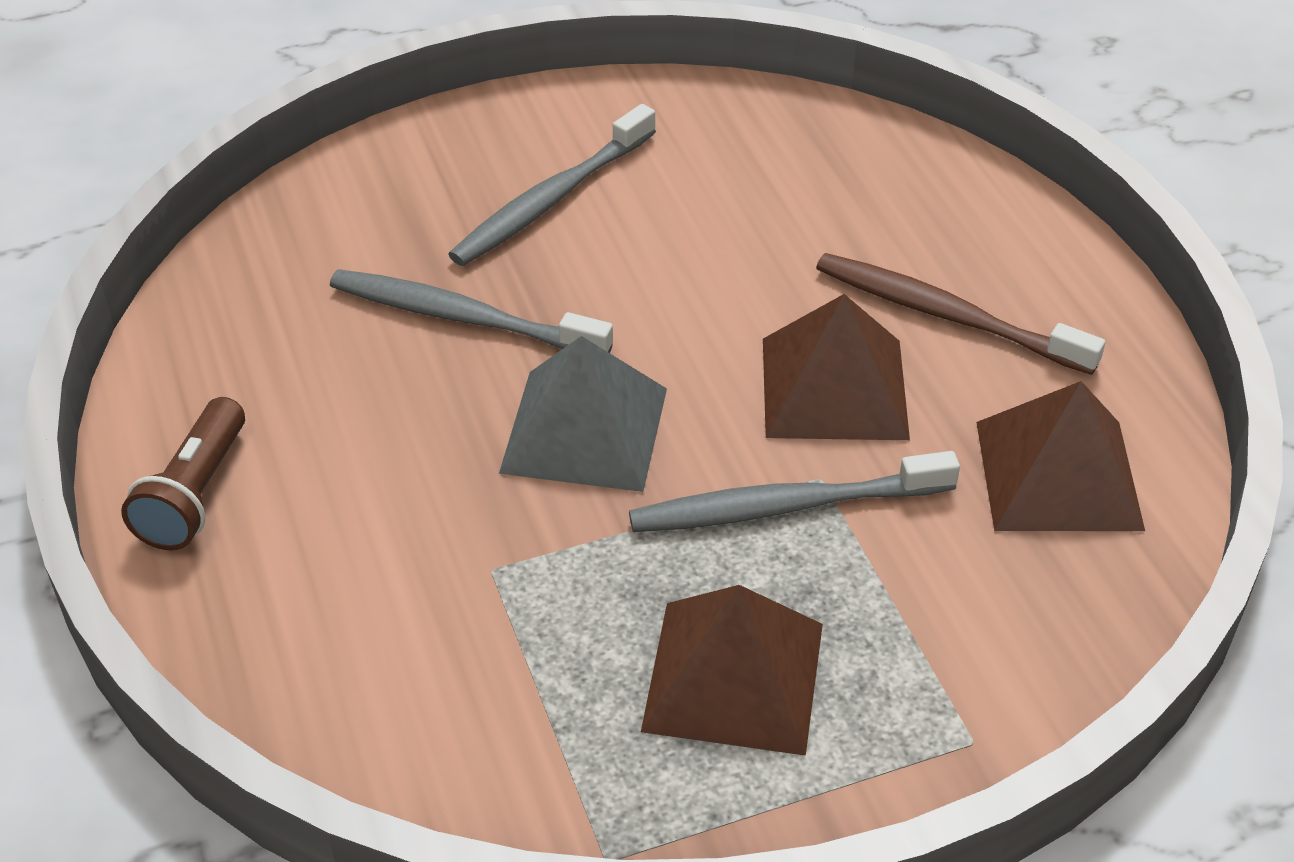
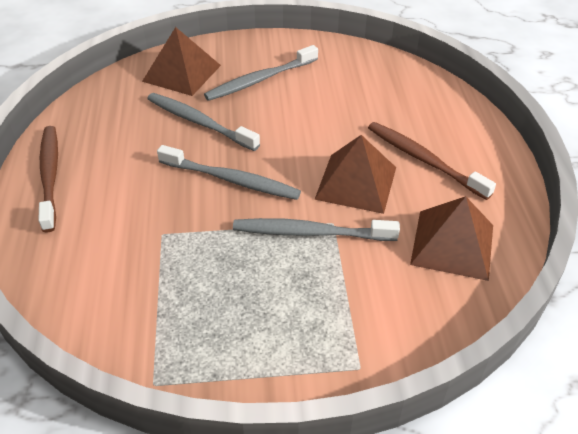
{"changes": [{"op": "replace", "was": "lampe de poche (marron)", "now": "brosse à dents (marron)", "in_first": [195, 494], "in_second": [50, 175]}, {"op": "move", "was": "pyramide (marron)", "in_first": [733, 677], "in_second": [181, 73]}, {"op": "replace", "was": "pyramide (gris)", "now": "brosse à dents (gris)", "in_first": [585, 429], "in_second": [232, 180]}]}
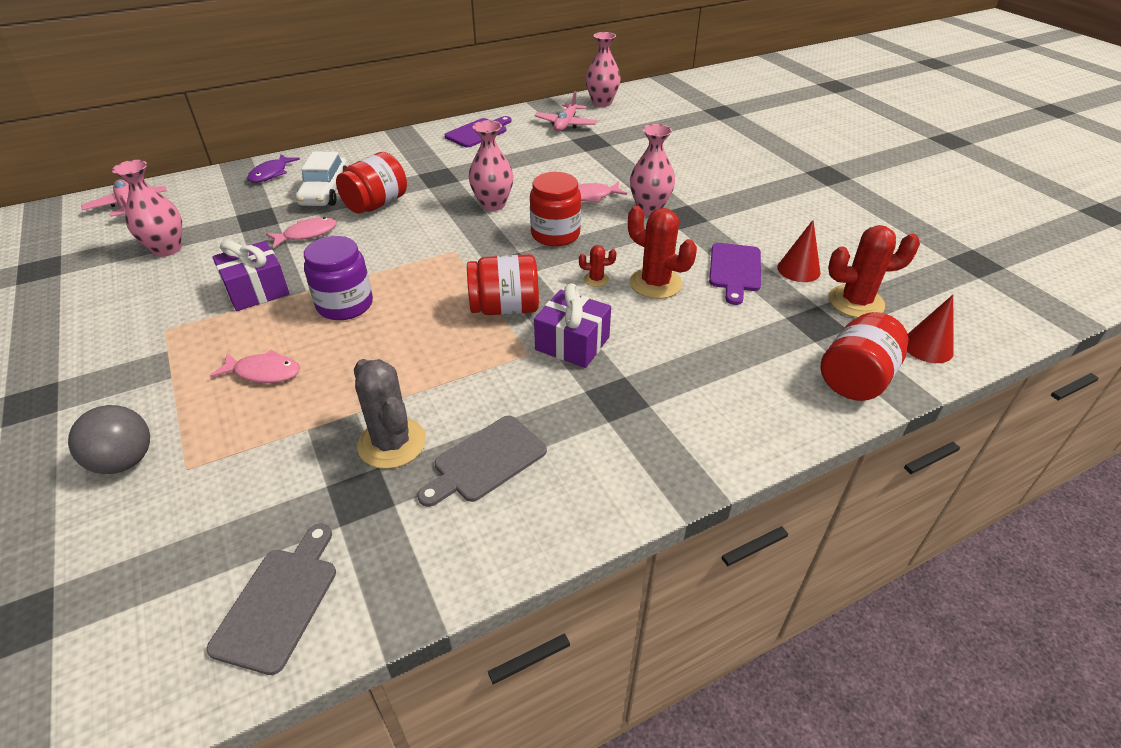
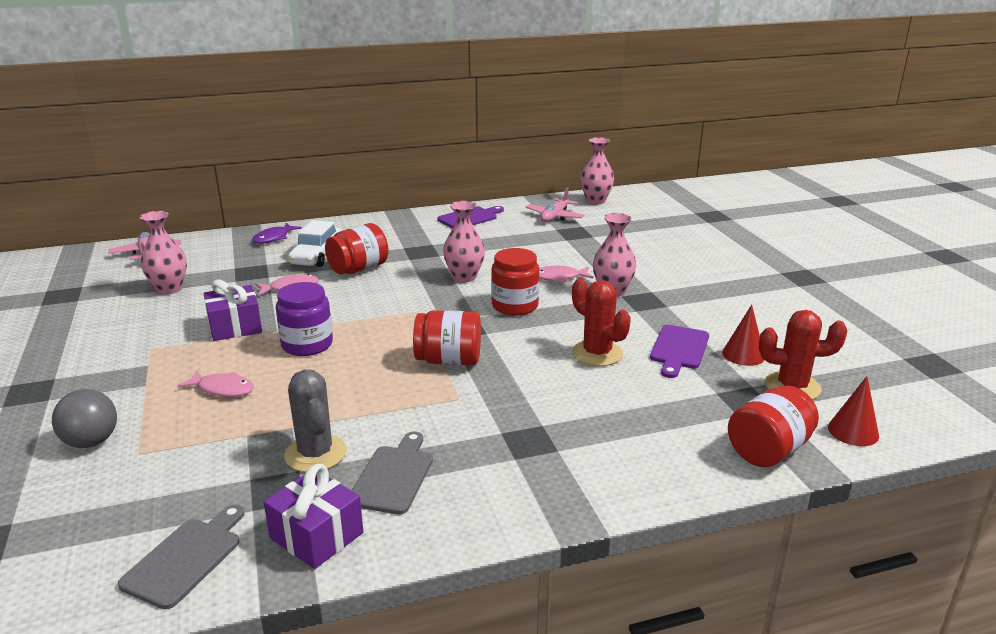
{"changes": [{"op": "move", "was": "cadeau (violet)", "in_first": [572, 343], "in_second": [317, 535]}, {"op": "rotate", "was": "planche à découper (gris)", "in_first": [486, 461], "in_second": [393, 476], "clockwise": 135}, {"op": "delete", "was": "cactus (rouge)", "in_first": [596, 279]}]}
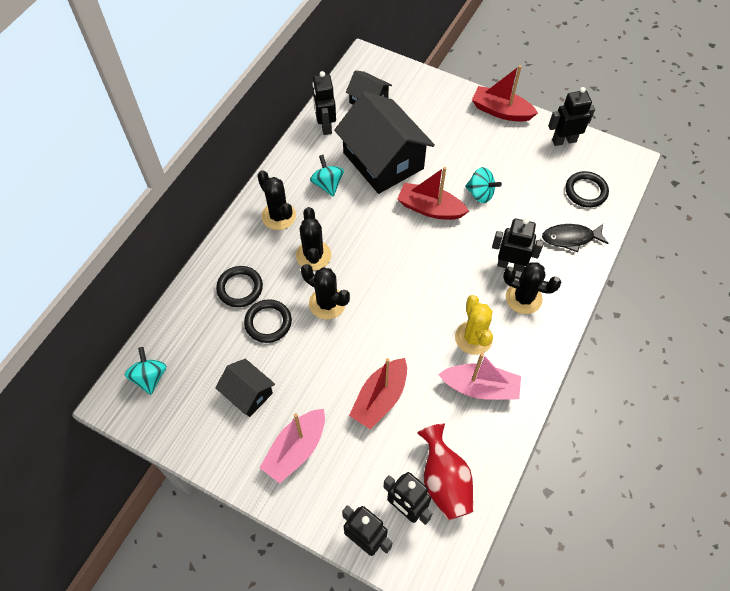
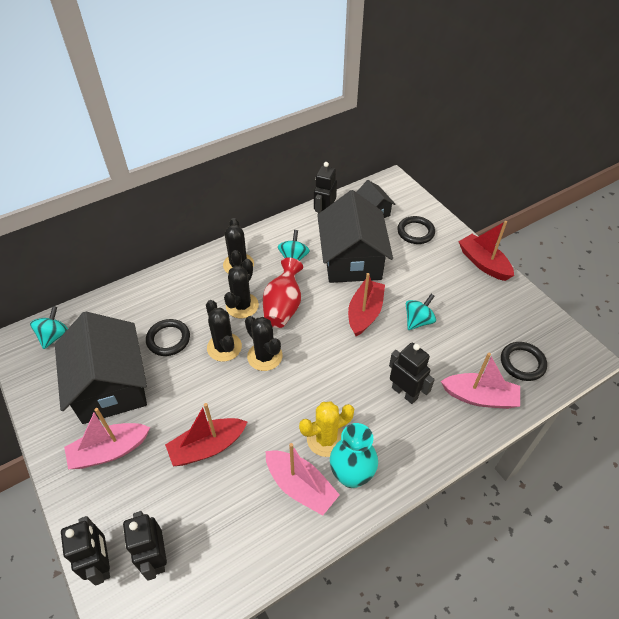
{"changes": [{"op": "resize", "was": "maison (noir)", "in_first": [248, 393], "in_second": [110, 385], "ratio": 2.0}, {"op": "move", "was": "cactus (noir)", "in_first": [523, 298], "in_second": [265, 356]}, {"op": "move", "was": "vase (rouge)", "in_first": [444, 481], "in_second": [283, 307]}, {"op": "rotate", "was": "cactus (jaune)", "in_first": [473, 338], "in_second": [326, 439], "clockwise": 45}, {"op": "insert", "now": "vase (turquoise)", "in_second": [351, 475]}, {"op": "rotate", "was": "bateau (rouge)", "in_first": [430, 208], "in_second": [365, 313], "clockwise": 60}, {"op": "move", "was": "anneau (noir)", "in_first": [240, 288], "in_second": [415, 232]}, {"op": "rotate", "was": "toupie (turquoise)", "in_first": [480, 194], "in_second": [418, 321], "clockwise": -105}, {"op": "replace", "was": "poisson (noir)", "now": "bateau (rose)", "in_first": [570, 238], "in_second": [479, 397]}, {"op": "delete", "was": "robot (noir)", "in_first": [564, 140]}]}
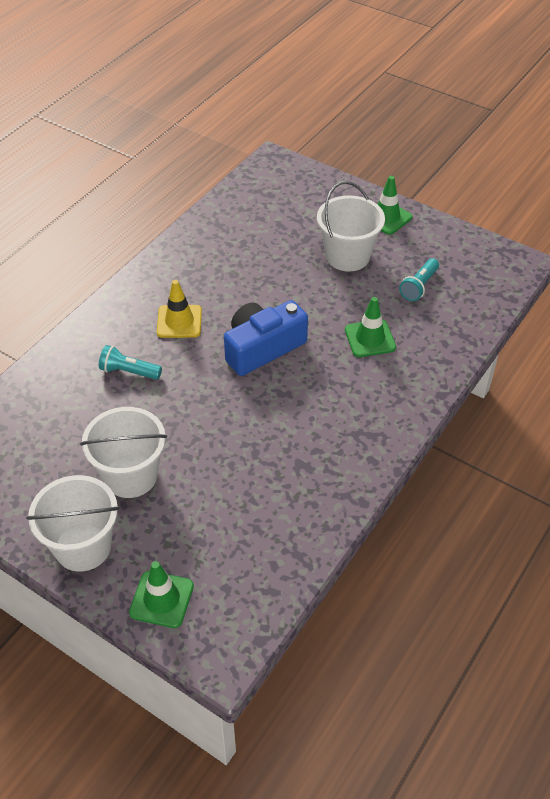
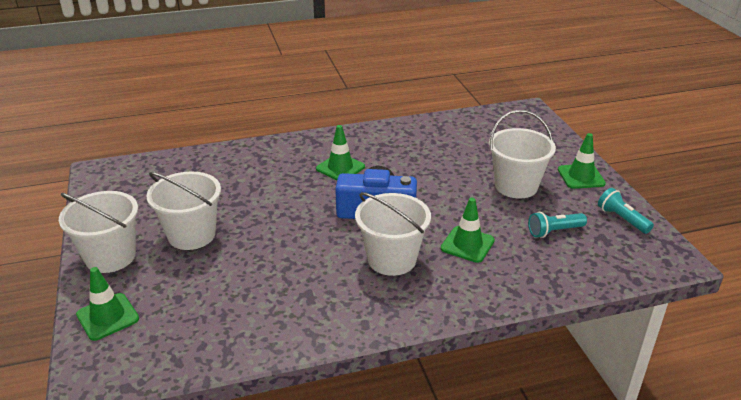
{"changes": [{"op": "recolor", "was": "cône de chantier (jaune)", "now": "cône de chantier (vert)", "in_first": [179, 321], "in_second": [340, 168]}, {"op": "insert", "now": "seau (blanc)", "in_second": [392, 259]}, {"op": "move", "was": "lampe de poche (turquoise)", "in_first": [129, 371], "in_second": [622, 219]}]}
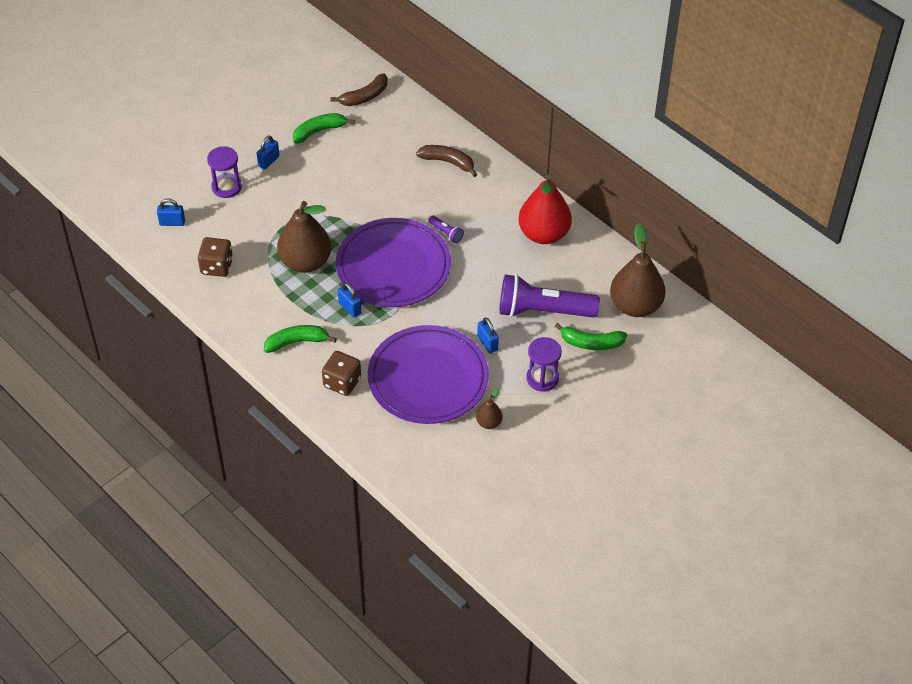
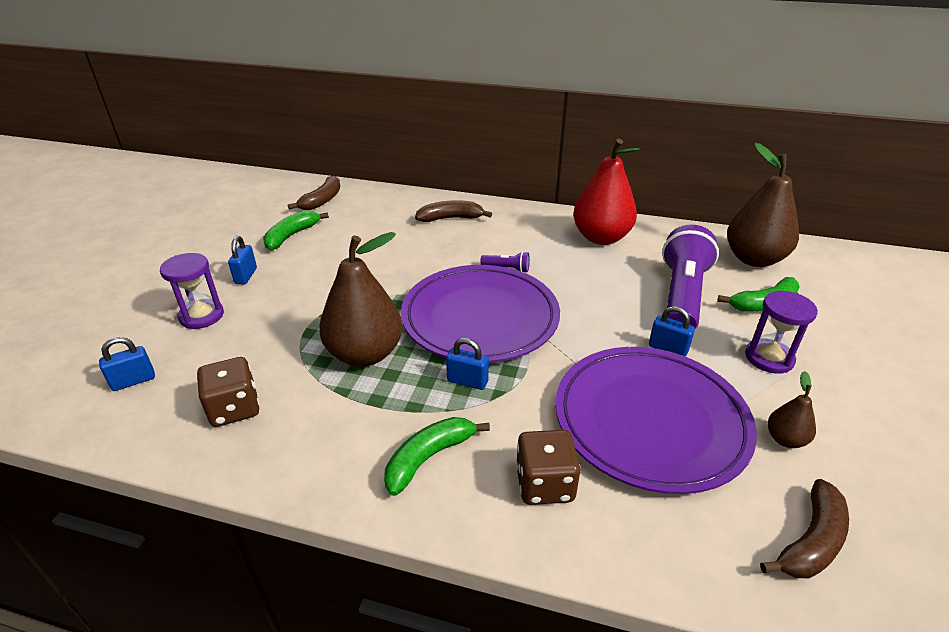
{"changes": [{"op": "rotate", "was": "lampe de poche (violet)", "in_first": [543, 311], "in_second": [682, 296], "clockwise": 135}, {"op": "insert", "now": "banane (marron)", "in_second": [811, 541]}]}
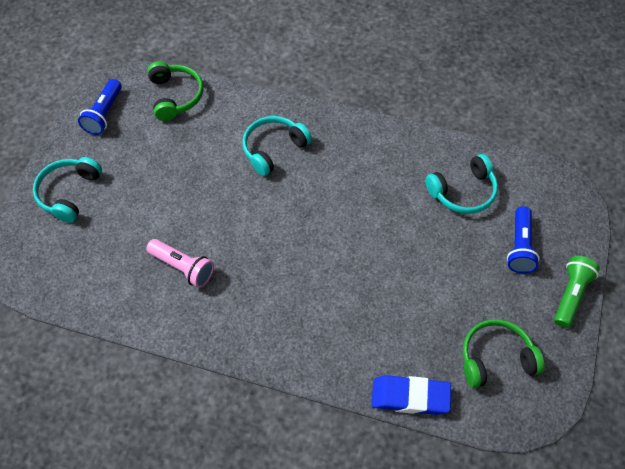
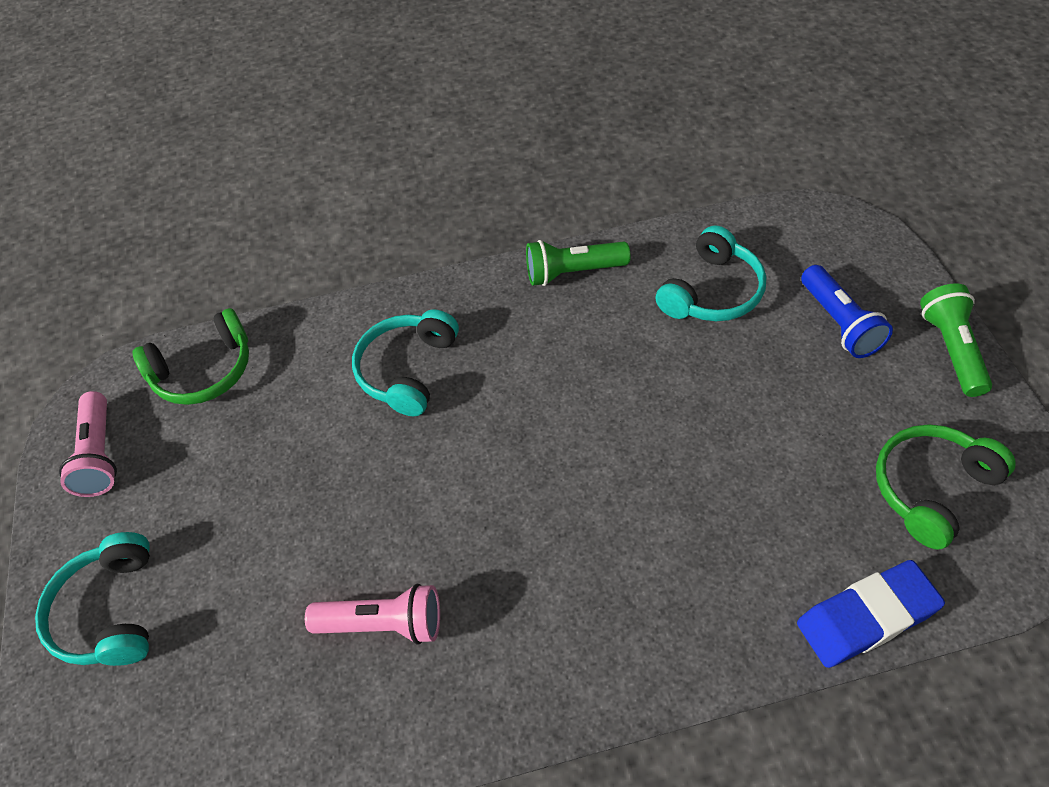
{"changes": [{"op": "recolor", "was": "lampe de poche (bleu)", "now": "lampe de poche (rose)", "in_first": [104, 114], "in_second": [99, 455]}, {"op": "rotate", "was": "casque audio (vert)", "in_first": [175, 96], "in_second": [204, 371], "clockwise": 105}, {"op": "insert", "now": "lampe de poche (vert)", "in_second": [573, 272]}]}
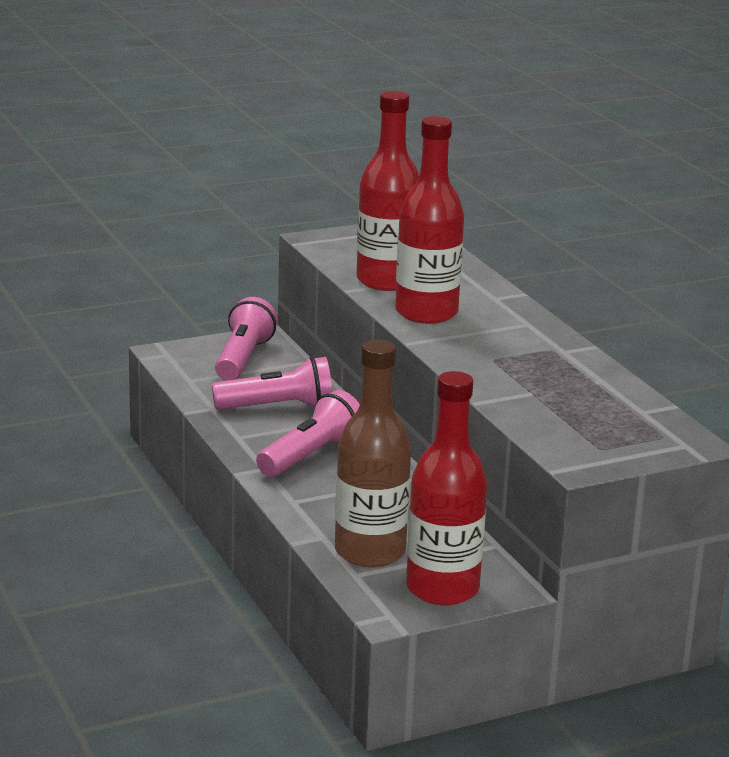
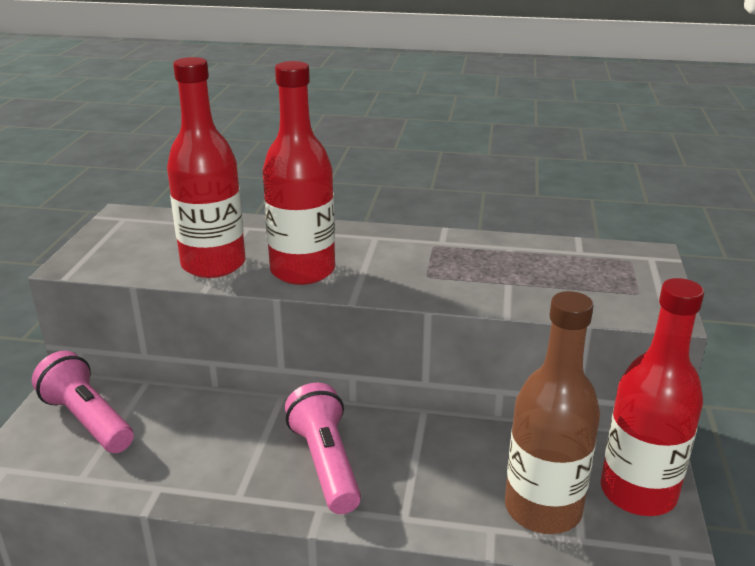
{"changes": [{"op": "delete", "was": "lampe de poche (rose)", "in_first": [278, 407]}]}
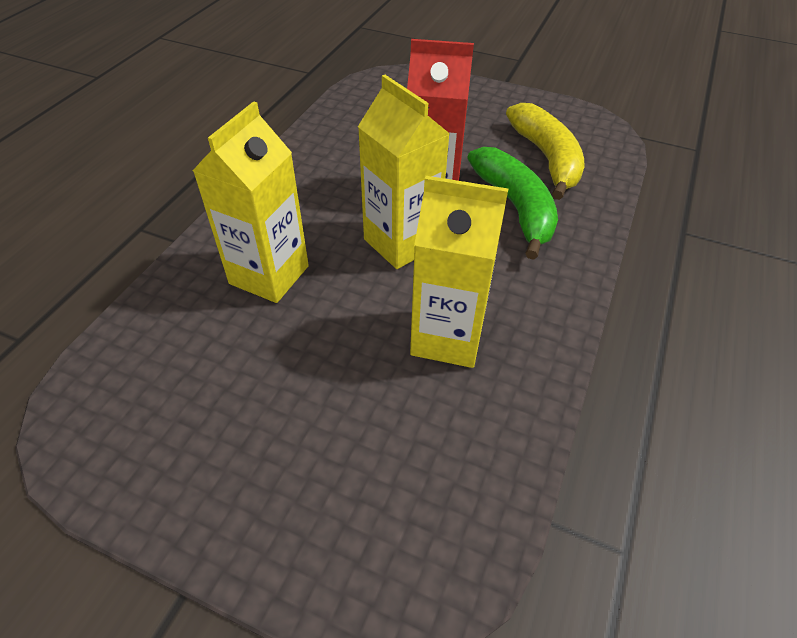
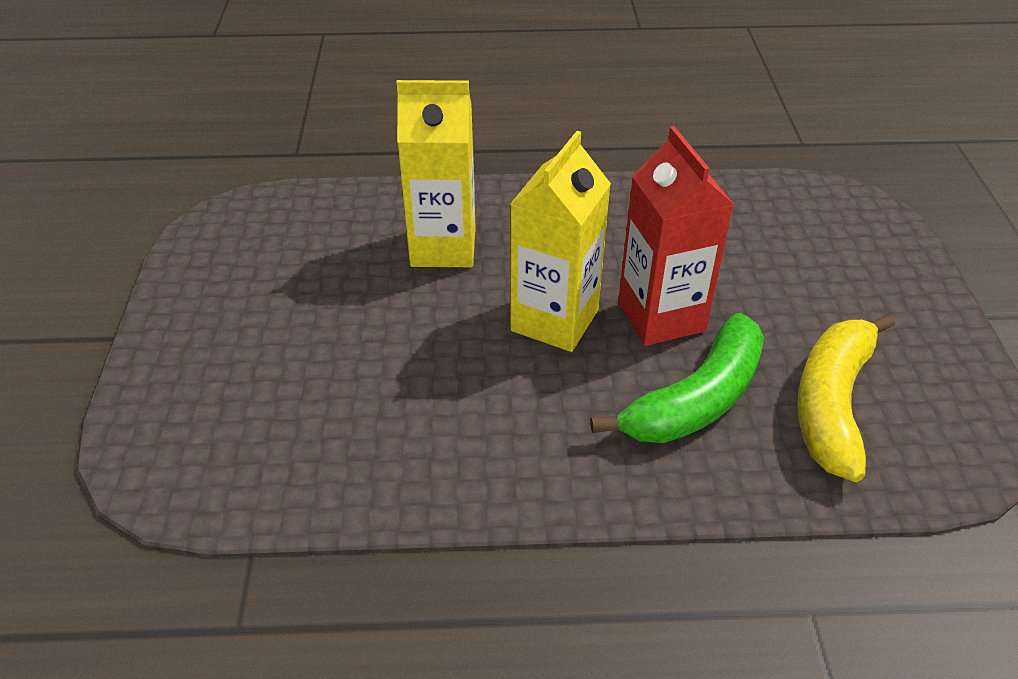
{"changes": [{"op": "rotate", "was": "banane (jaune)", "in_first": [546, 158], "in_second": [832, 404], "clockwise": 150}, {"op": "delete", "was": "brique de lait (jaune)", "in_first": [447, 337]}]}
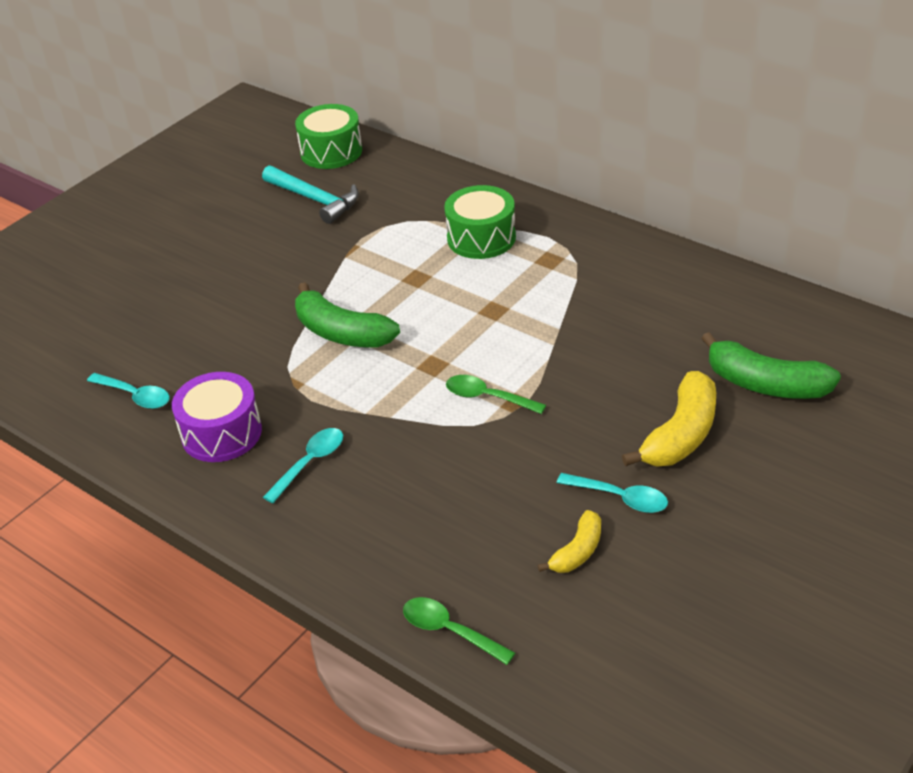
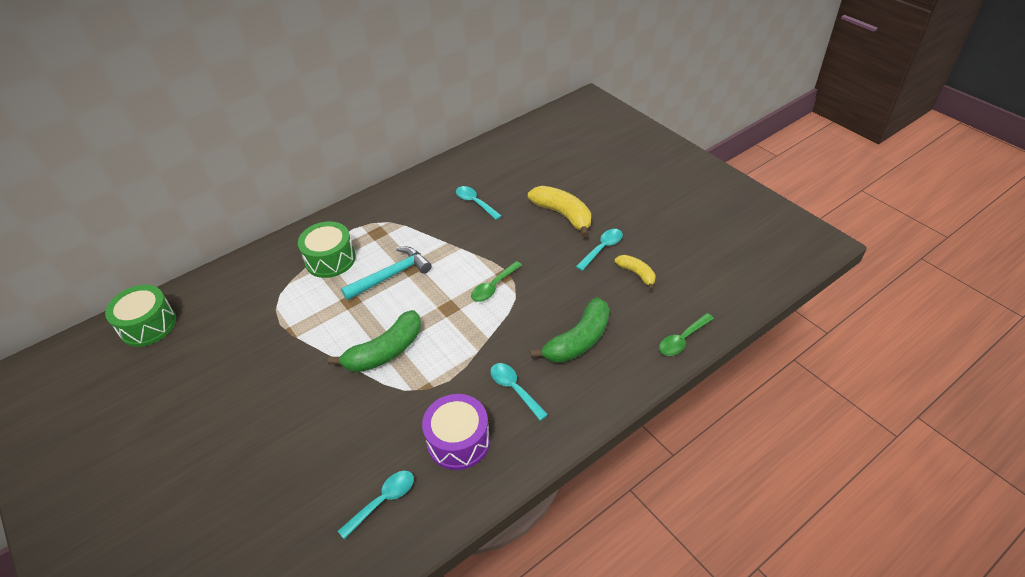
{"changes": [{"op": "move", "was": "marteau (turquoise)", "in_first": [315, 200], "in_second": [391, 275]}, {"op": "insert", "now": "cuillère (turquoise)", "in_second": [475, 203]}, {"op": "move", "was": "banane (vert)", "in_first": [765, 384], "in_second": [578, 340]}]}
